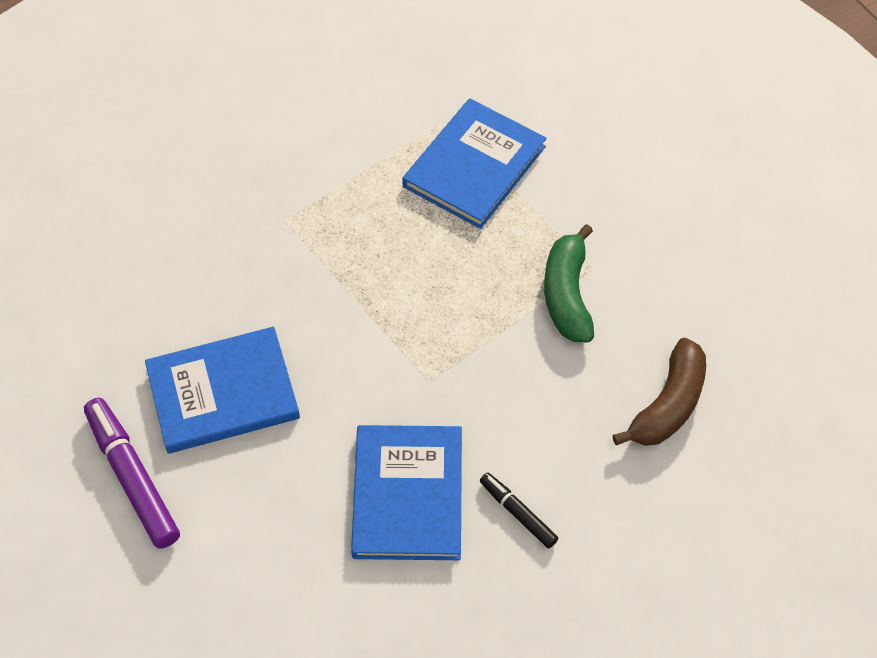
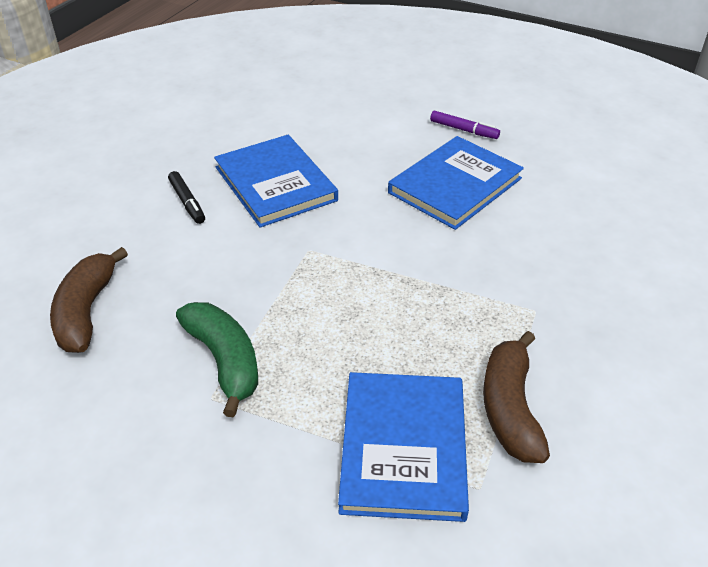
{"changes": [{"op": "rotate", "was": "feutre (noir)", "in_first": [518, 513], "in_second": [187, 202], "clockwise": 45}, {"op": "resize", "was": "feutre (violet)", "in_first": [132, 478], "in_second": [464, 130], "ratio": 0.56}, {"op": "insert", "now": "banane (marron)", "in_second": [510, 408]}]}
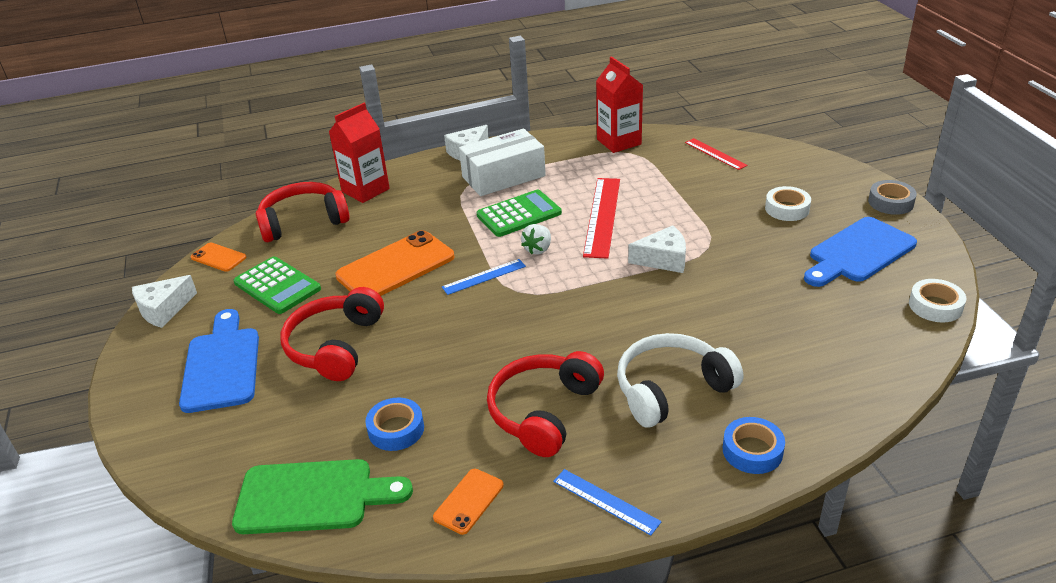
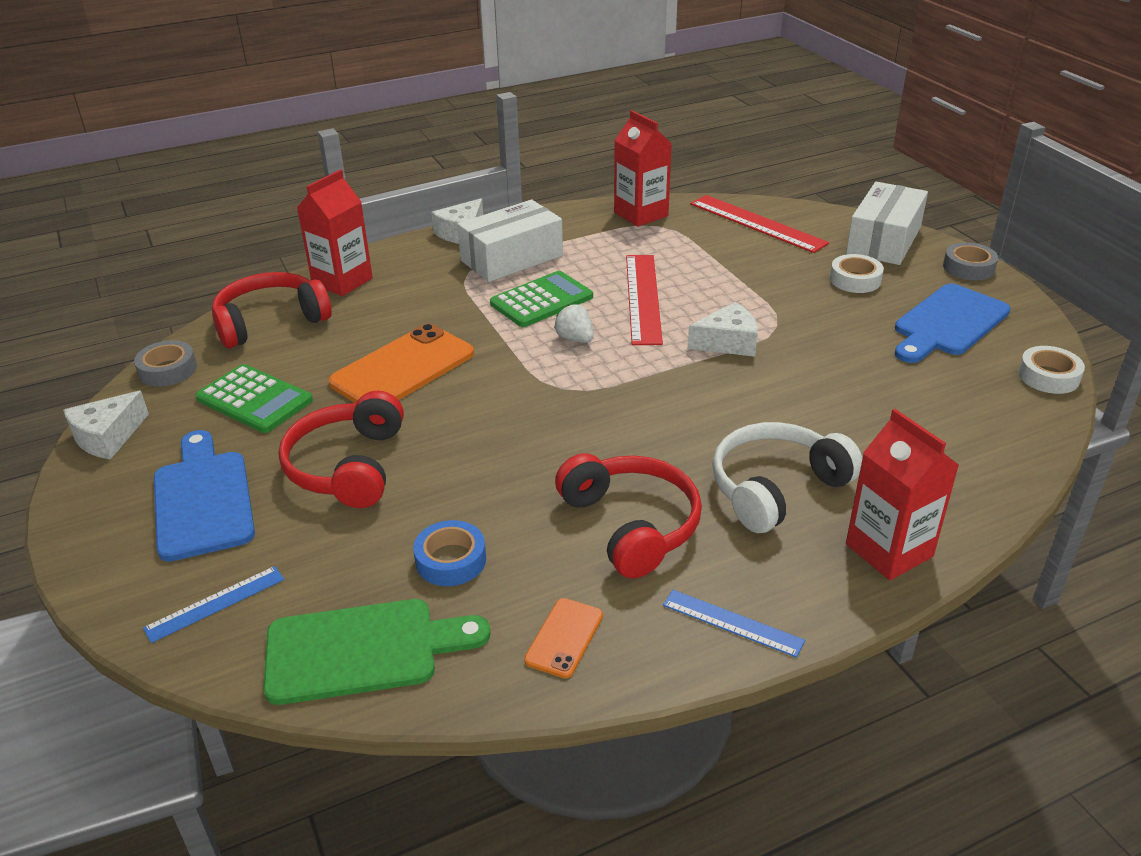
{"changes": [{"op": "replace", "was": "téléphone (orange)", "now": "ruban adhésif (gris)", "in_first": [218, 257], "in_second": [168, 370]}, {"op": "move", "was": "règle (bleu)", "in_first": [484, 277], "in_second": [215, 603]}, {"op": "rotate", "was": "fraise (blanc)", "in_first": [538, 249], "in_second": [575, 339], "clockwise": 120}, {"op": "rotate", "was": "casque audio (rouge)", "in_first": [544, 412], "in_second": [630, 525], "clockwise": 135}, {"op": "resize", "was": "règle (rouge)", "in_first": [715, 154], "in_second": [757, 223], "ratio": 1.76}, {"op": "insert", "now": "boîte (blanc)", "in_second": [883, 240]}, {"op": "replace", "was": "ruban adhésif (bleu)", "now": "brique de lait (rouge)", "in_first": [752, 451], "in_second": [889, 550]}]}
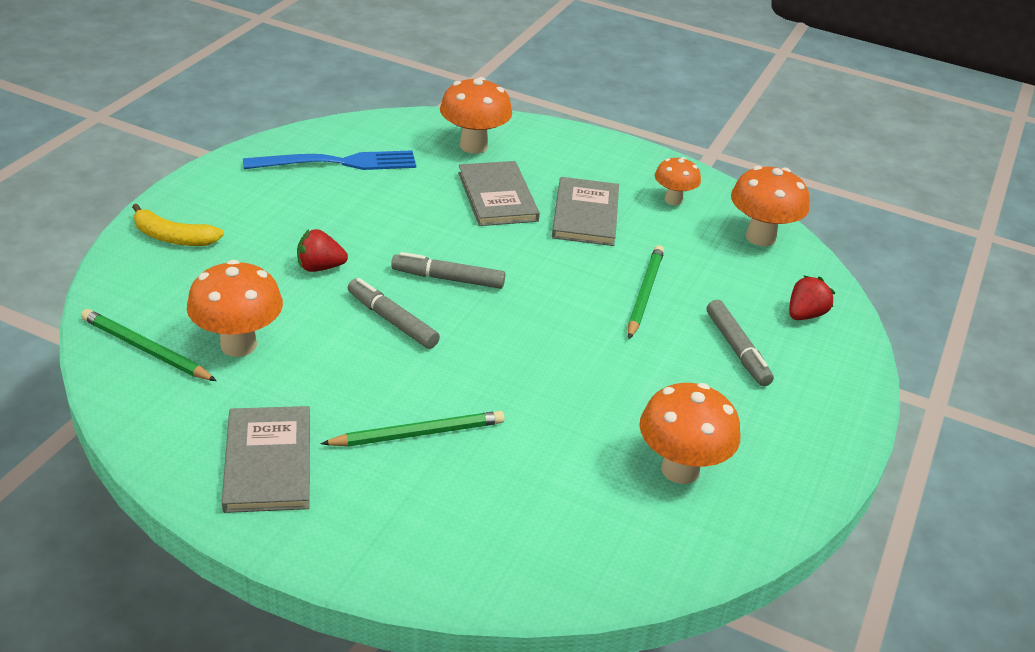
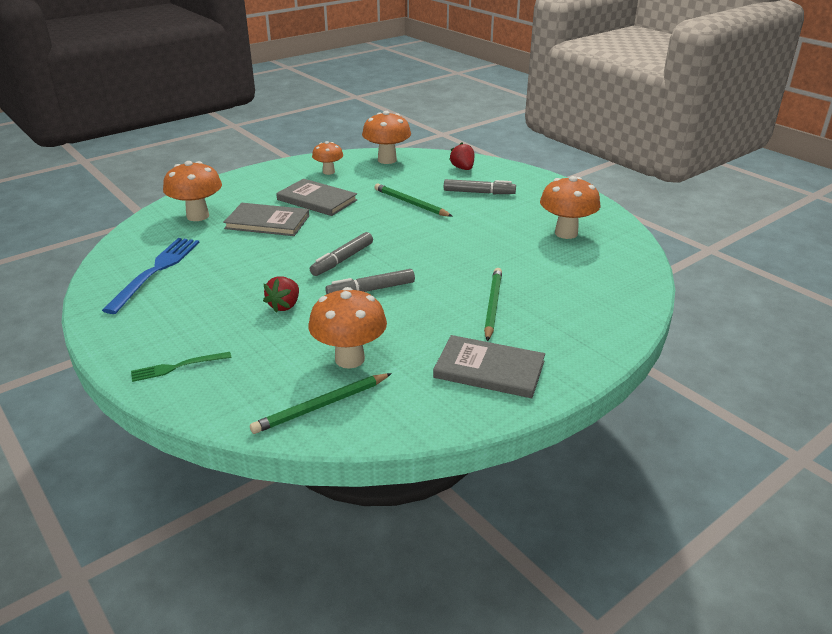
{"changes": [{"op": "replace", "was": "banane (jaune)", "now": "fourchette (vert)", "in_first": [173, 237], "in_second": [177, 367]}]}
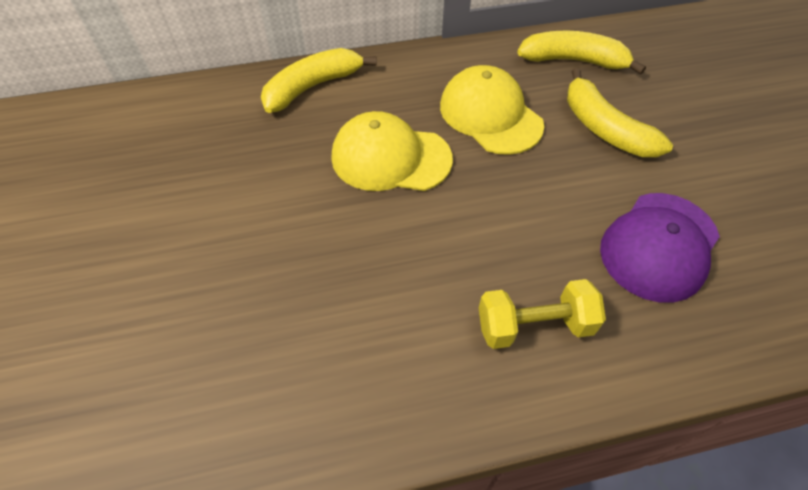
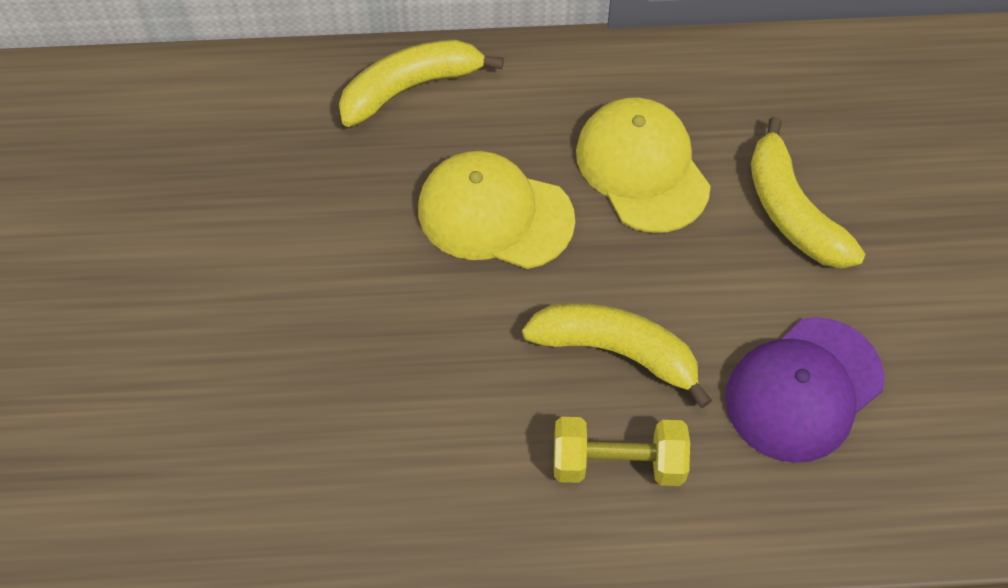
{"changes": [{"op": "move", "was": "banane (jaune)", "in_first": [573, 61], "in_second": [616, 352]}]}
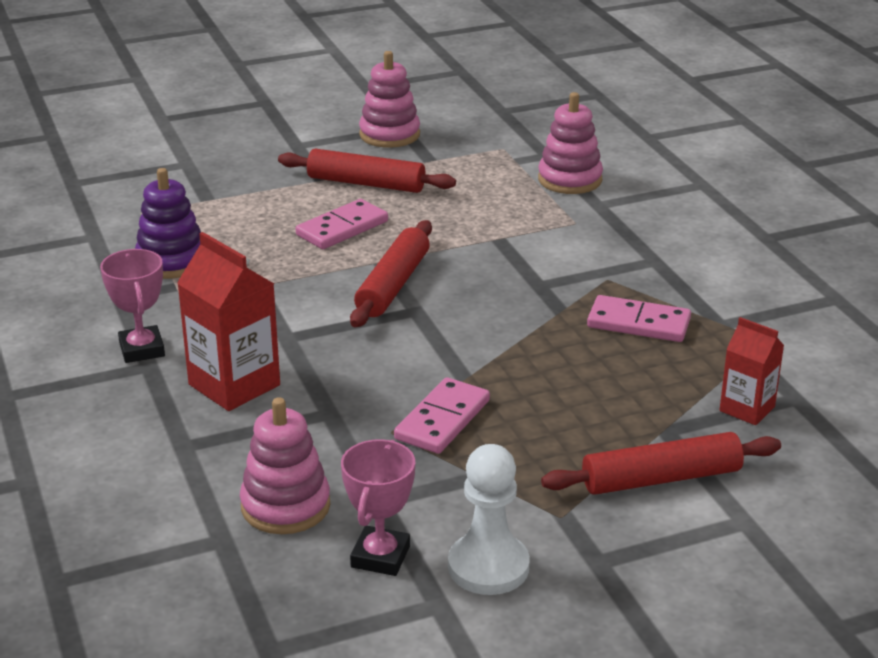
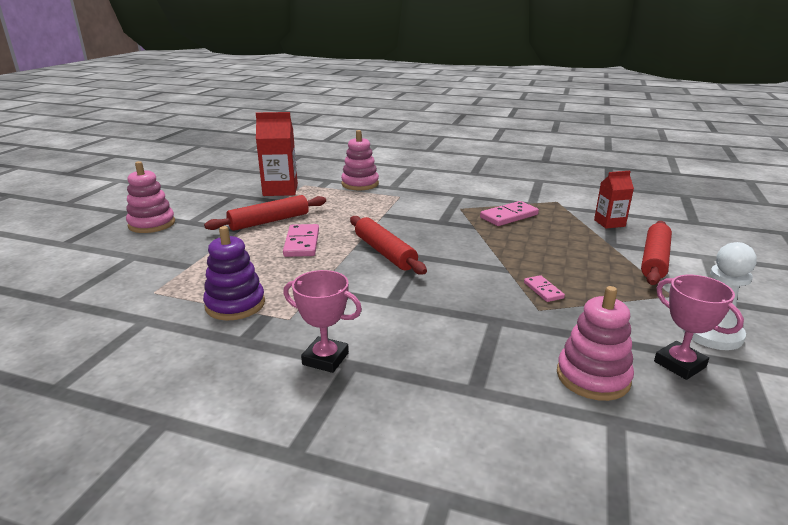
{"changes": [{"op": "move", "was": "jouet à empiler (rose)", "in_first": [389, 135], "in_second": [152, 224]}, {"op": "move", "was": "brique de lait (rouge)", "in_first": [234, 385], "in_second": [280, 190]}, {"op": "resize", "was": "domino (rose)", "in_first": [442, 420], "in_second": [543, 290], "ratio": 0.58}]}
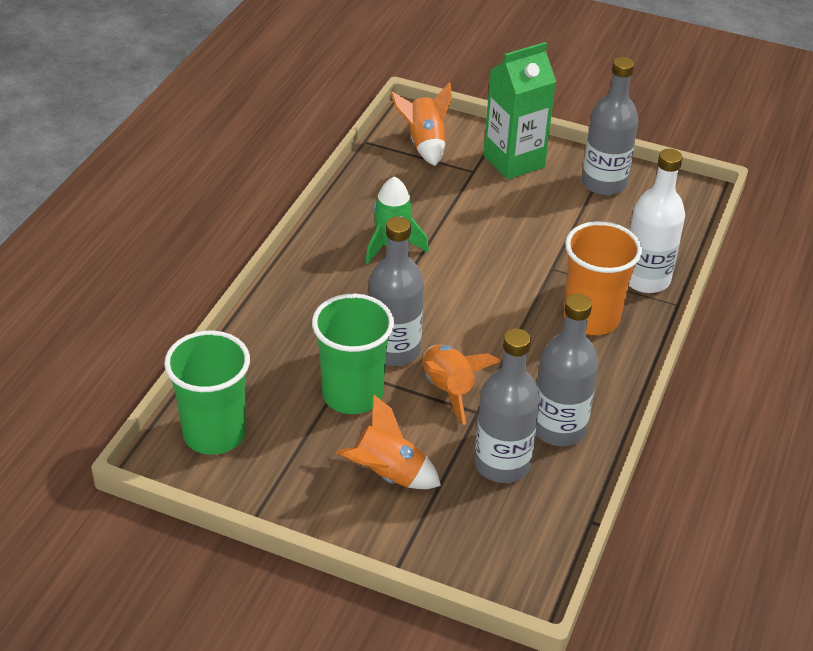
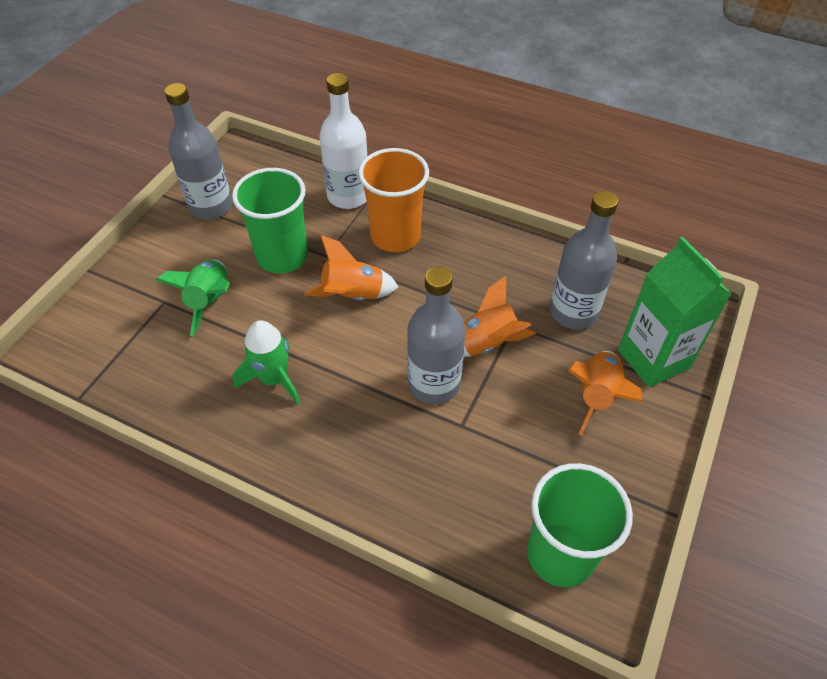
{"changes": [{"op": "insert", "now": "fusée (vert)", "in_second": [210, 301]}, {"op": "move", "was": "gobelet (vert)", "in_first": [352, 394], "in_second": [282, 256]}, {"op": "move", "was": "fusée (orange)", "in_first": [424, 143], "in_second": [353, 296]}, {"op": "move", "was": "brique de lait (vert)", "in_first": [514, 161], "in_second": [653, 359]}, {"op": "delete", "was": "bouteille (gris)", "in_first": [558, 428]}]}
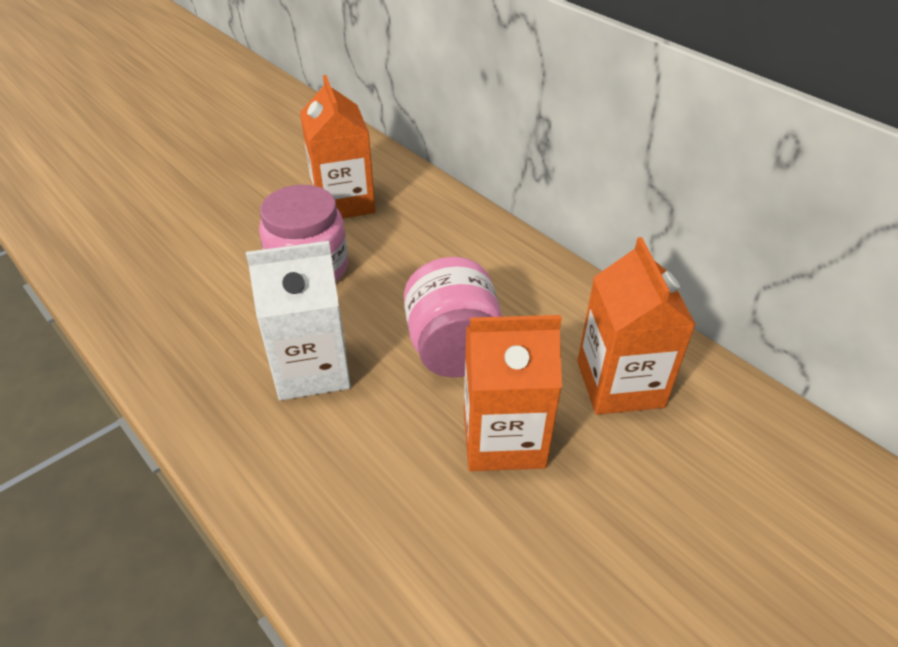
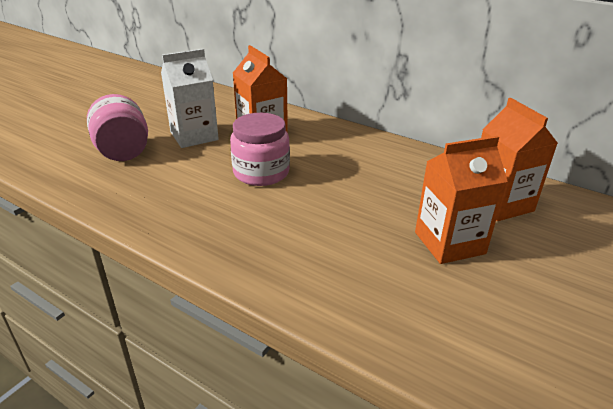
{"changes": [{"op": "move", "was": "bocal (rose)", "in_first": [453, 348], "in_second": [123, 152]}, {"op": "move", "was": "brique de lait (blanc)", "in_first": [312, 369], "in_second": [194, 136]}]}
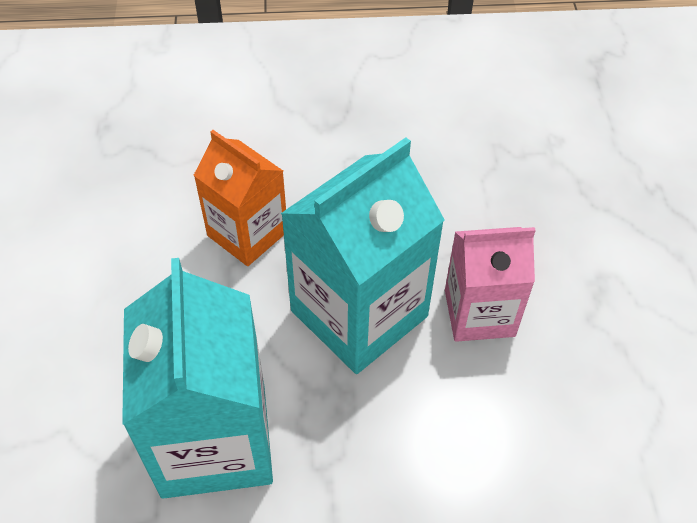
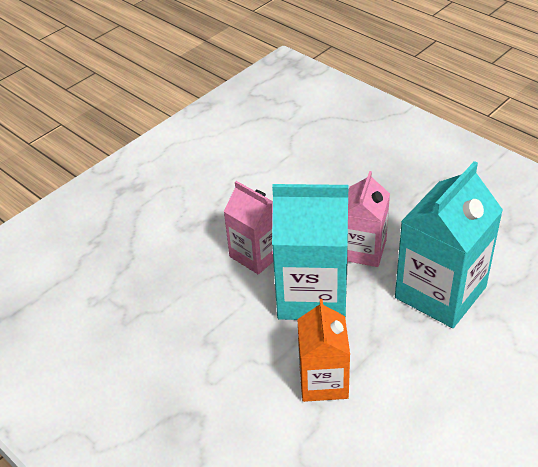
{"changes": [{"op": "insert", "now": "brique de lait (rose)", "in_second": [363, 249]}]}
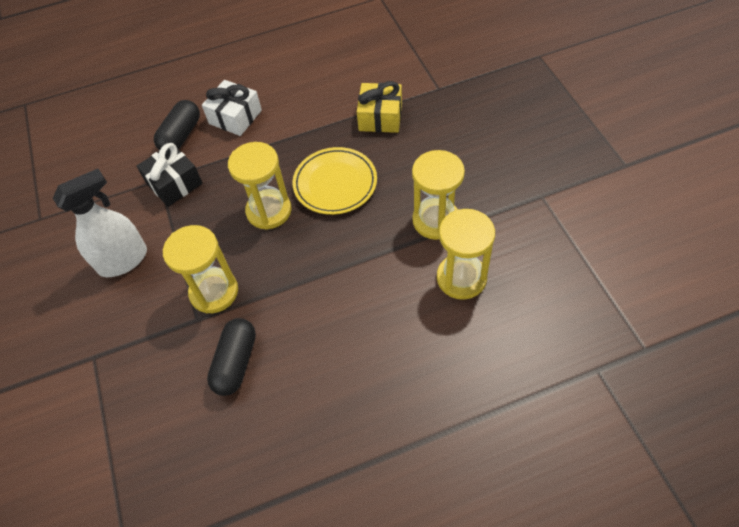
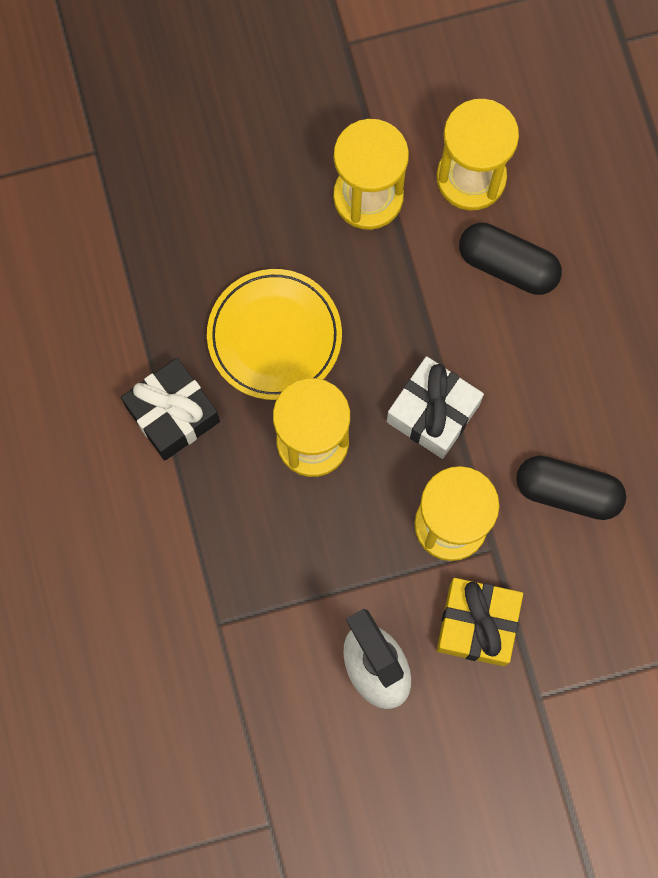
{"changes": [{"op": "move", "was": "cadeau (noir)", "in_first": [174, 183], "in_second": [172, 414]}, {"op": "move", "was": "cadeau (blanc)", "in_first": [235, 117], "in_second": [433, 413]}, {"op": "move", "was": "cadeau (jaune)", "in_first": [380, 117], "in_second": [477, 624]}, {"op": "move", "was": "gélule (noir)", "in_first": [181, 135], "in_second": [508, 265]}]}
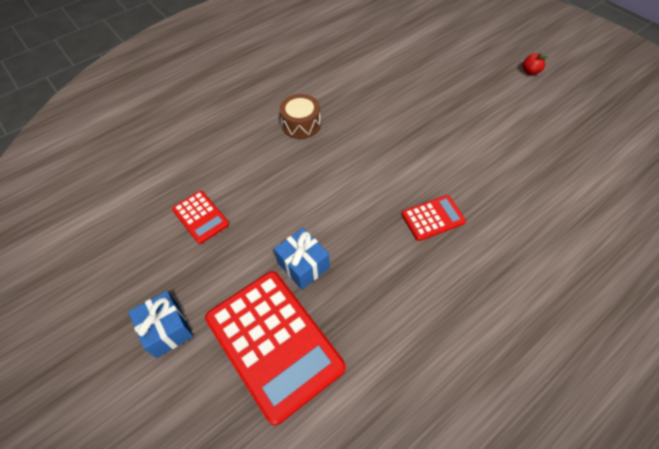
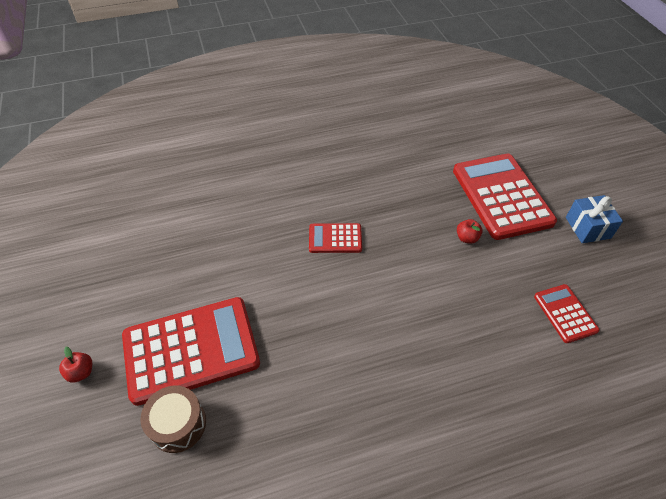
{"changes": [{"op": "insert", "now": "calculatrice (rouge)", "in_second": [191, 350]}, {"op": "move", "was": "tambour (marron)", "in_first": [301, 124], "in_second": [178, 424]}, {"op": "replace", "was": "cadeau (bleu)", "now": "pomme (rouge)", "in_first": [303, 265], "in_second": [467, 238]}]}
